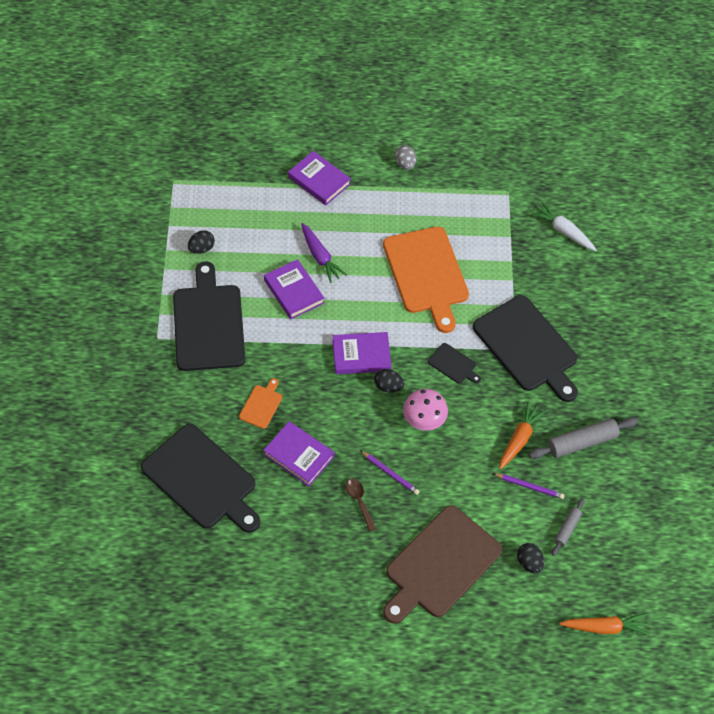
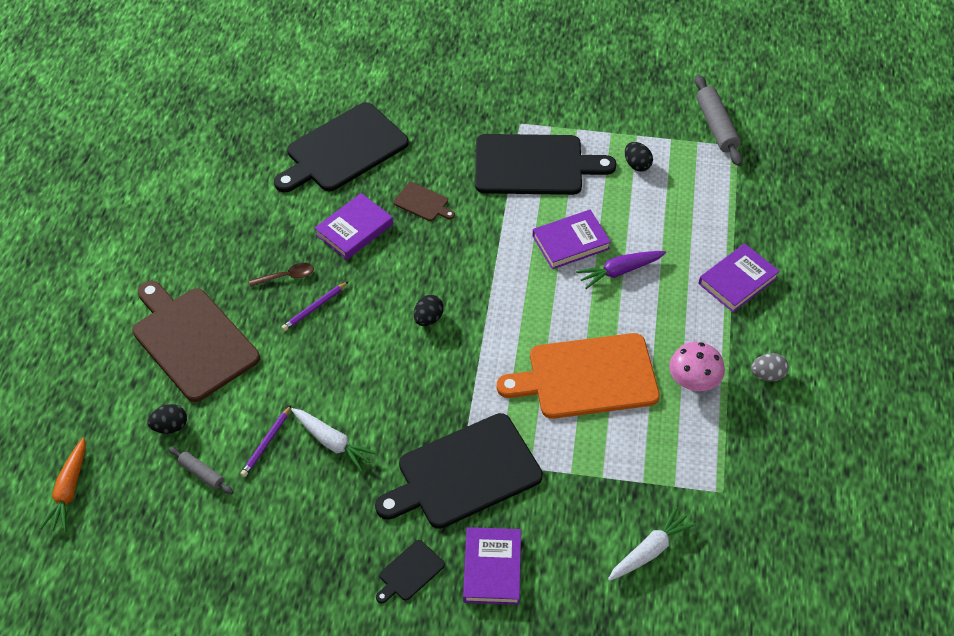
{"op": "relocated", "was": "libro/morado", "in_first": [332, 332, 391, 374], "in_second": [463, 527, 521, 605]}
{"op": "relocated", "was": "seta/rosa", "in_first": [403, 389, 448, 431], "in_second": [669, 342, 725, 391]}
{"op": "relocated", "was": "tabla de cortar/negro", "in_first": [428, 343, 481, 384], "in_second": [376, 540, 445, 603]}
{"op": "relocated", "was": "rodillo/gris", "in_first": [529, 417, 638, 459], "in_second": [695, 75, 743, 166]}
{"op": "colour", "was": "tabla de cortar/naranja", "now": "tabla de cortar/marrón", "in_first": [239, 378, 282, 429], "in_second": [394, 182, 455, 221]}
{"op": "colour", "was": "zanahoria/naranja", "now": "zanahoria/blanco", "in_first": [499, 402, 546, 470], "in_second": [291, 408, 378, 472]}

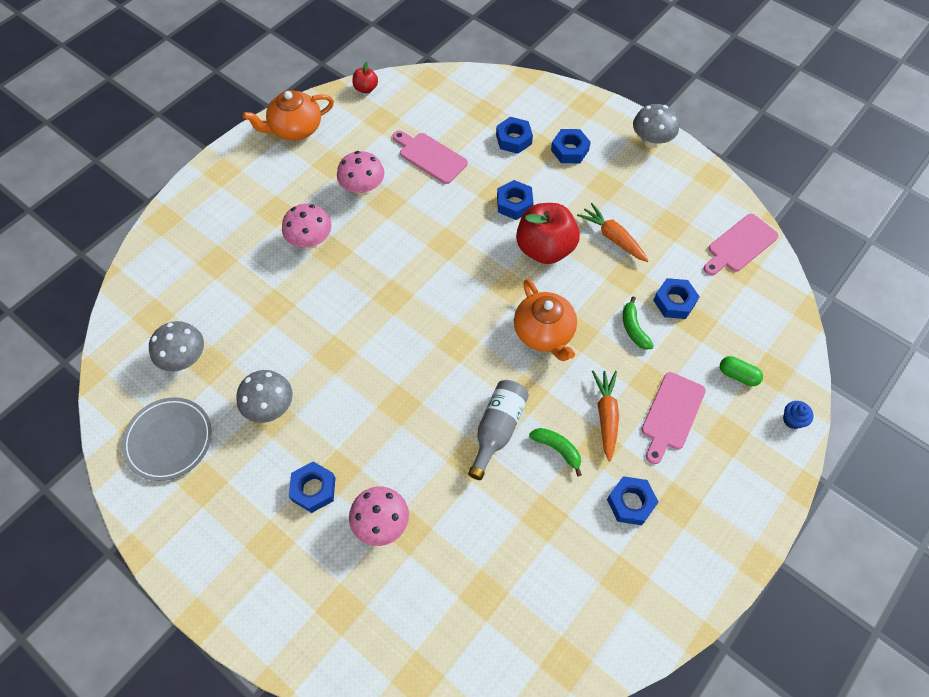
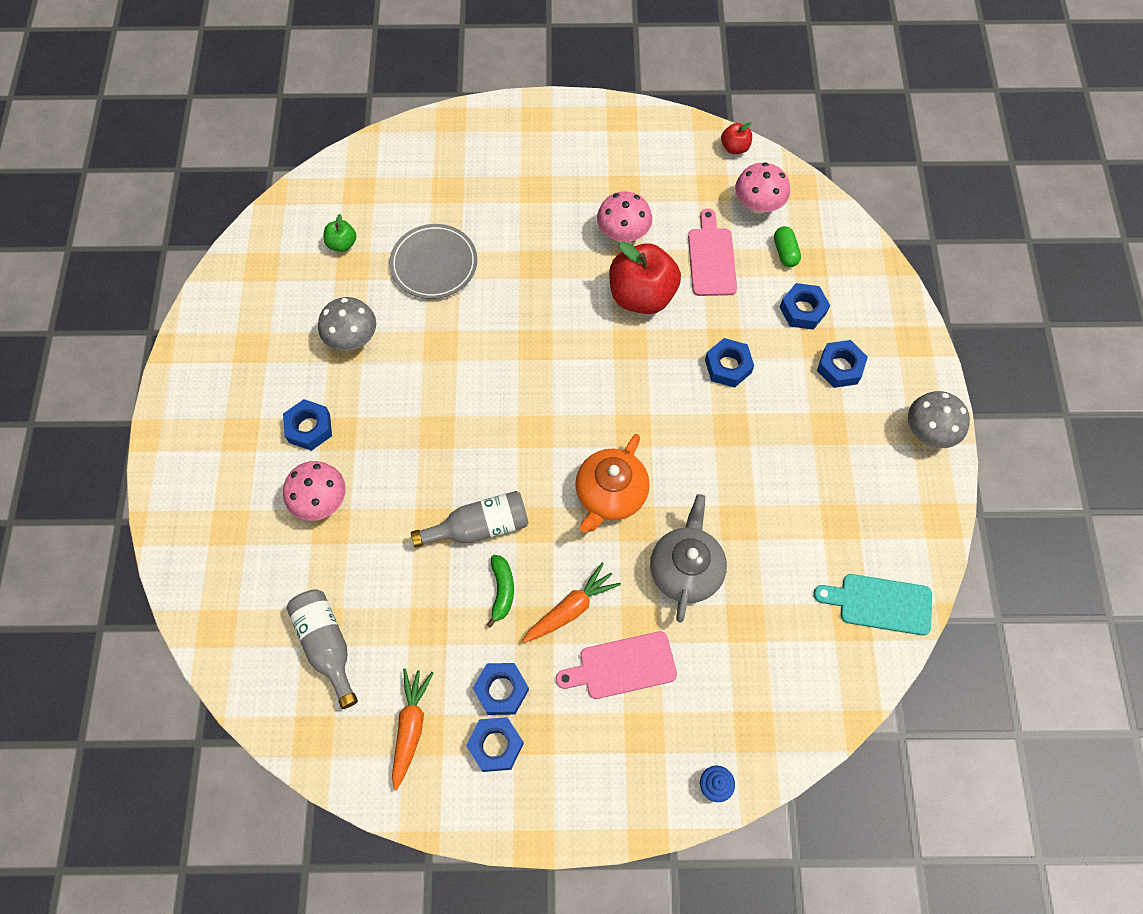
{"op": "missing", "was": "tetera/naranja", "in_first": [243, 90, 334, 141]}
{"op": "appeared", "now": "botella/gris", "in_second": [286, 589, 358, 709]}
{"op": "relocated", "was": "plato/gris", "in_first": [122, 397, 212, 481], "in_second": [389, 224, 477, 299]}
{"op": "relocated", "was": "seta/rosa", "in_first": [282, 203, 332, 249], "in_second": [735, 162, 790, 214]}
{"op": "relocated", "was": "manzana/rojo", "in_first": [516, 203, 580, 264], "in_second": [609, 241, 681, 314]}
{"op": "relocated", "was": "zanahoria/naranja", "in_first": [577, 203, 649, 262], "in_second": [392, 668, 433, 791]}
{"op": "relocated", "was": "tuerca/azul", "in_first": [653, 278, 700, 319], "in_second": [466, 717, 524, 772]}
{"op": "relocated", "was": "cápsula/verde", "in_first": [720, 356, 763, 386], "in_second": [774, 226, 801, 267]}
{"op": "exchanged", "was": "seta/gris", "now": "manzana/verde", "in_first": [149, 321, 204, 372], "in_second": [324, 214, 356, 252]}
{"op": "exchanged", "was": "plátano/verde", "now": "tetera/gris", "in_first": [623, 296, 654, 350], "in_second": [650, 494, 727, 623]}
{"op": "colour", "was": "tabla de cortar/rosa", "now": "tabla de cortar/turquesa", "in_first": [704, 214, 779, 275], "in_second": [814, 574, 932, 635]}

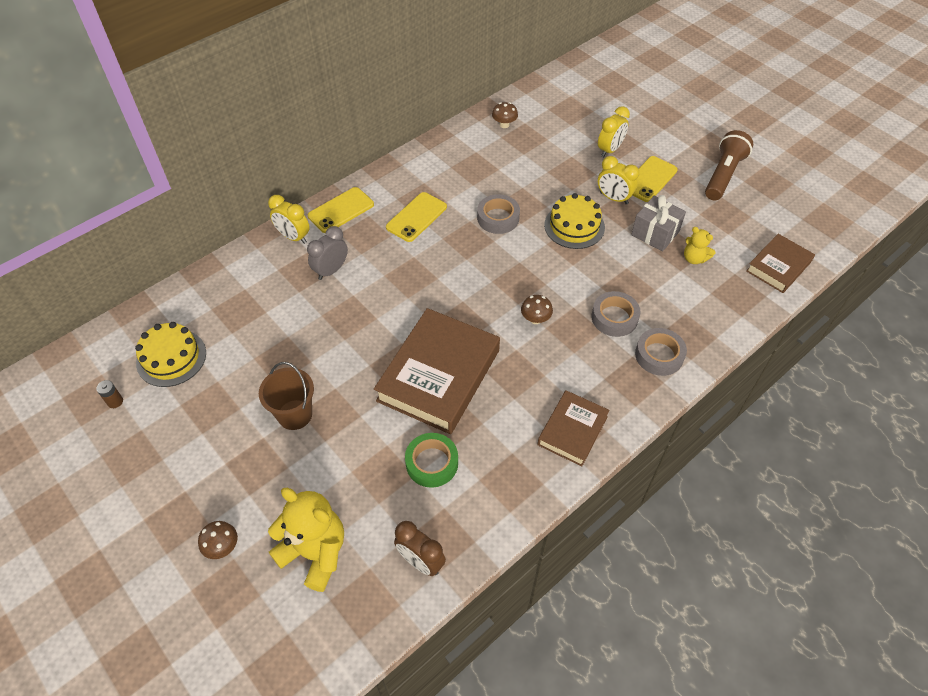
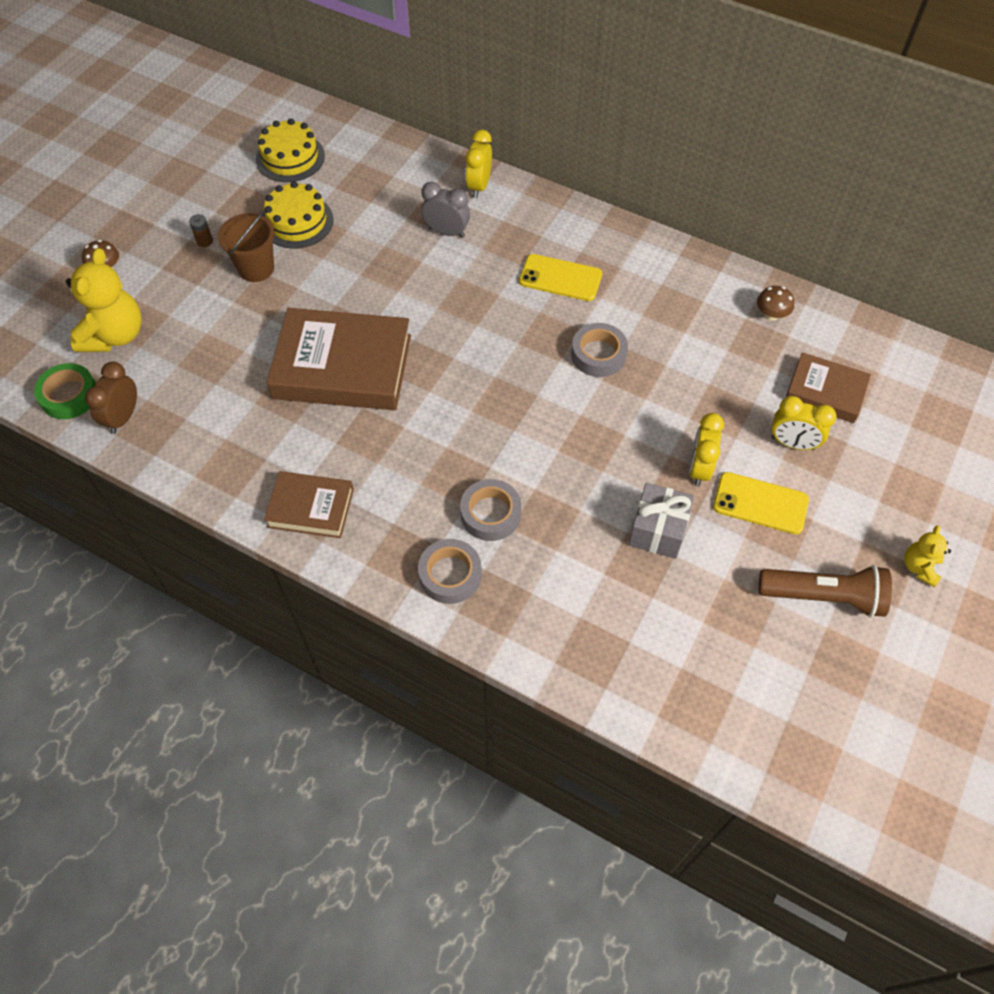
{"op": "missing", "was": "móvil/amarillo", "in_first": [308, 187, 374, 233]}
{"op": "missing", "was": "seta/marrón", "in_first": [521, 295, 553, 324]}
{"op": "relocated", "was": "pila/marrón", "in_first": [96, 380, 123, 408], "in_second": [189, 214, 213, 247]}
{"op": "relocated", "was": "cinta adhesiva/verde", "in_first": [405, 433, 458, 488], "in_second": [34, 363, 96, 419]}
{"op": "relocated", "was": "tarta/amarillo", "in_first": [544, 193, 605, 249], "in_second": [264, 181, 334, 249]}
{"op": "relocated", "was": "osito/amarillo", "in_first": [684, 227, 715, 264], "in_second": [904, 525, 951, 587]}
{"op": "relocated", "was": "libro/marrón", "in_first": [746, 234, 815, 293], "in_second": [786, 352, 871, 423]}

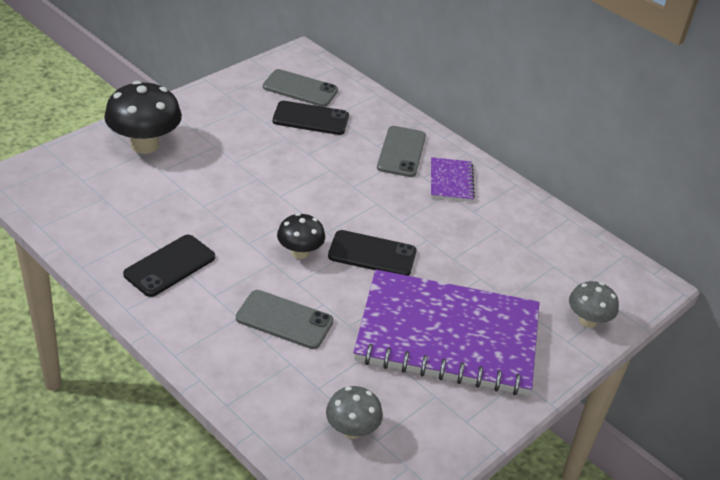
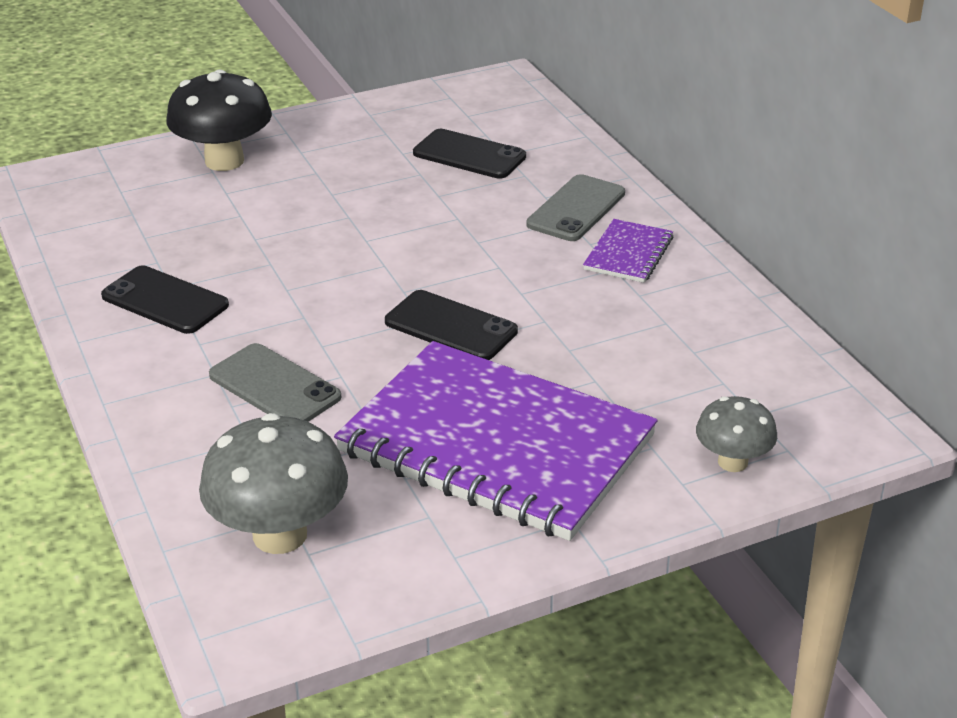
{"op": "missing", "was": "móvil/gris", "in_first": [263, 69, 338, 107]}
{"op": "missing", "was": "seta/negro", "in_first": [277, 213, 325, 259]}
{"op": "spun", "was": "móvil/negro", "in_first": [123, 235, 215, 297], "in_second": [101, 265, 229, 334], "clockwise": 60}
{"op": "size", "was": "seta/gris", "in_first": [326, 386, 383, 439], "in_second": [199, 413, 348, 554], "ratio": 1.71}

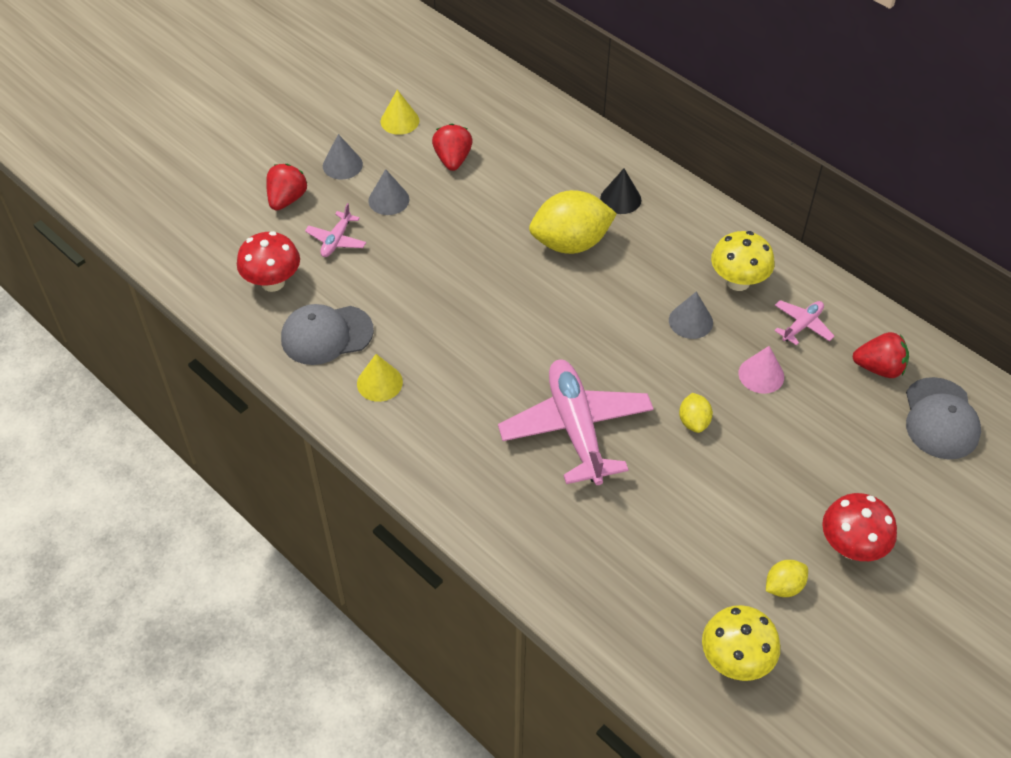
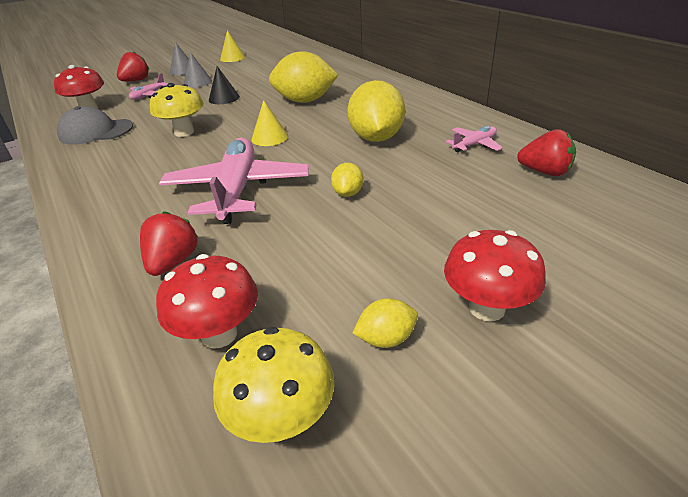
{"op": "missing", "was": "cono/rosa", "in_first": [739, 346, 784, 394]}
{"op": "missing", "was": "gorra/gris", "in_first": [906, 377, 981, 459]}
{"op": "appeared", "now": "seta/rojo", "in_second": [156, 254, 258, 349]}
{"op": "relocated", "was": "cono/amarillo", "in_first": [357, 354, 403, 402], "in_second": [251, 100, 288, 146]}
{"op": "relocated", "was": "fresa/rojo", "in_first": [432, 124, 473, 171], "in_second": [140, 211, 198, 276]}
{"op": "relocated", "was": "cono/negro", "in_first": [600, 169, 641, 214], "in_second": [209, 66, 240, 104]}
{"op": "relocated", "was": "seta/amarillo", "in_first": [711, 231, 775, 291], "in_second": [150, 83, 204, 137]}
{"op": "exchanged", "was": "cono/gris", "now": "limón/amarillo", "in_first": [669, 291, 713, 339], "in_second": [347, 80, 405, 142]}

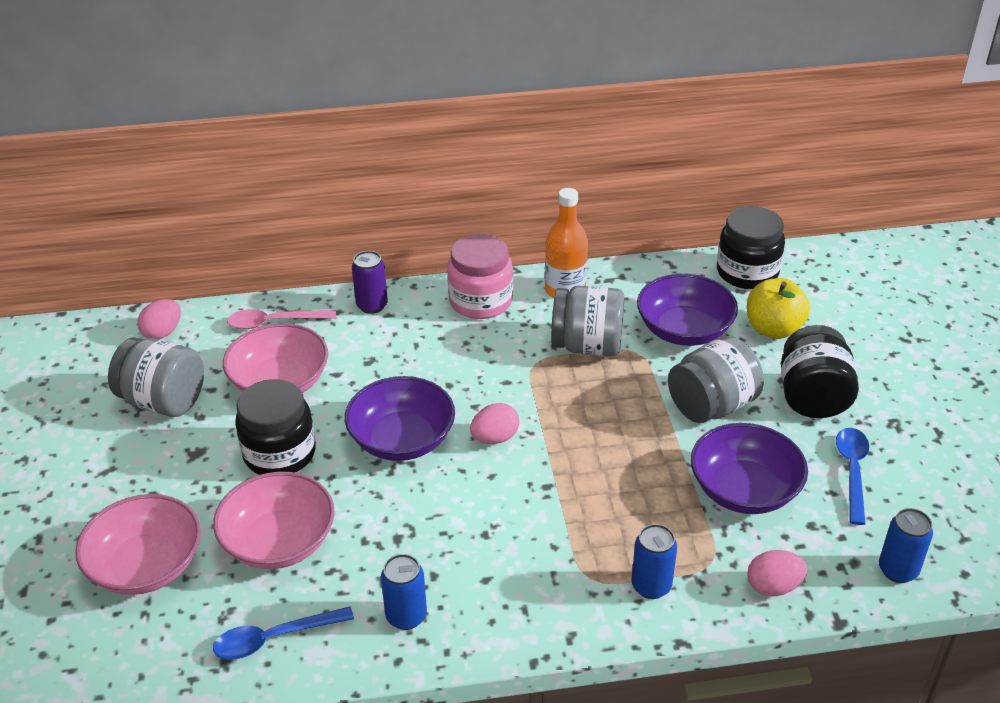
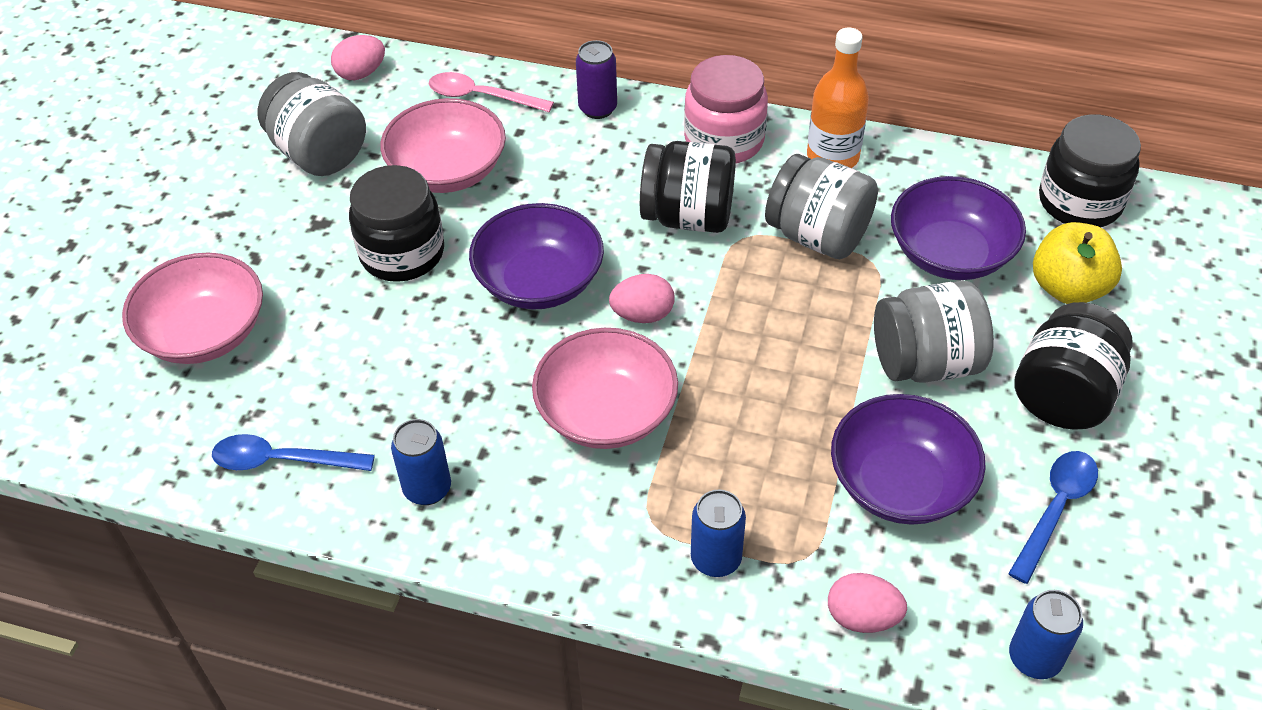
{"op": "appeared", "now": "tarro/negro", "in_second": [640, 141, 736, 233]}
{"op": "relocated", "was": "cuenco/rosa", "in_first": [213, 472, 335, 569], "in_second": [532, 328, 678, 449]}

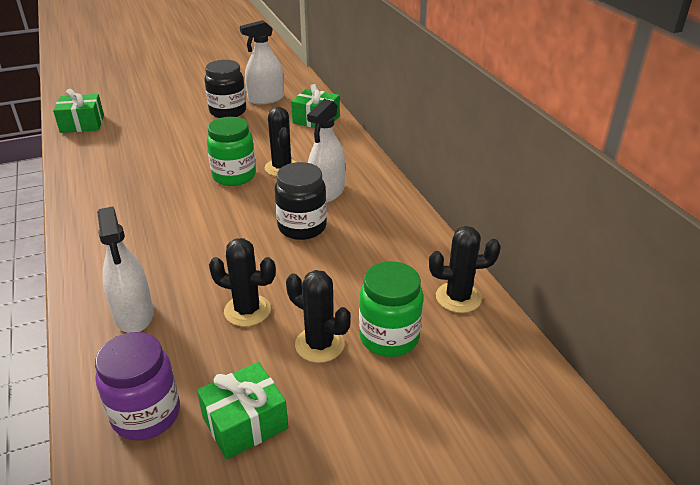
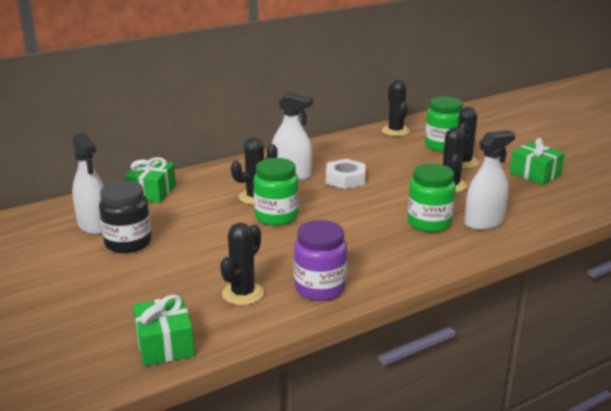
{"op": "appeared", "now": "cactus/negro", "in_second": [220, 223, 264, 305]}
{"op": "appeared", "now": "tarro/verde", "in_second": [407, 163, 456, 232]}
{"op": "relocated", "was": "tarro/morado", "in_first": [95, 332, 180, 440], "in_second": [294, 220, 347, 301]}
{"op": "exchanged", "was": "tarro/negro", "now": "tuerca/blanco", "in_first": [275, 162, 327, 240], "in_second": [326, 159, 366, 189]}

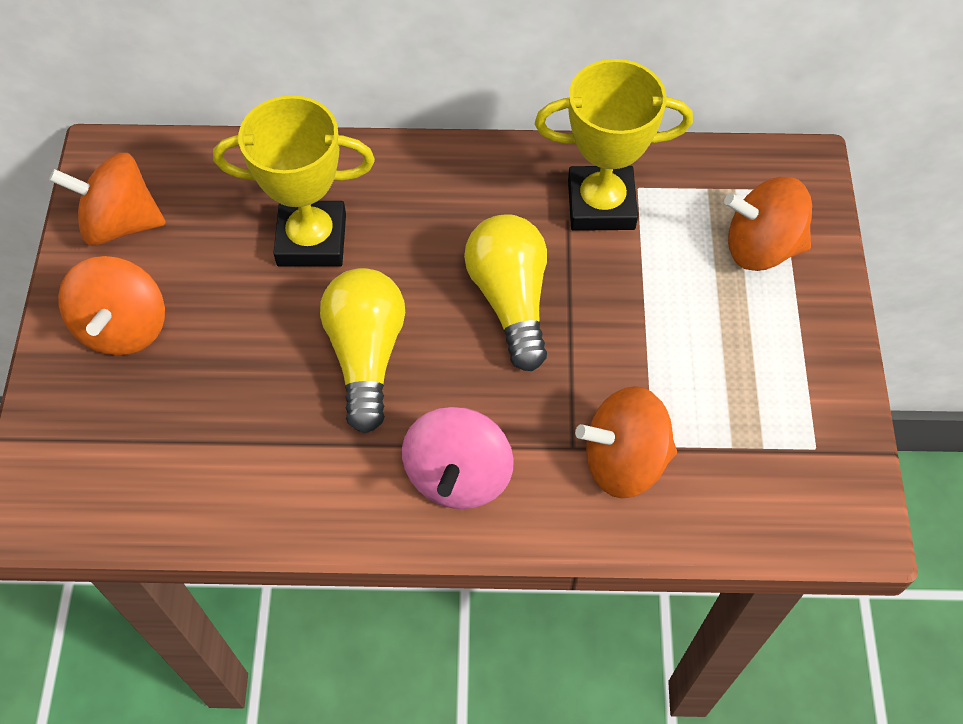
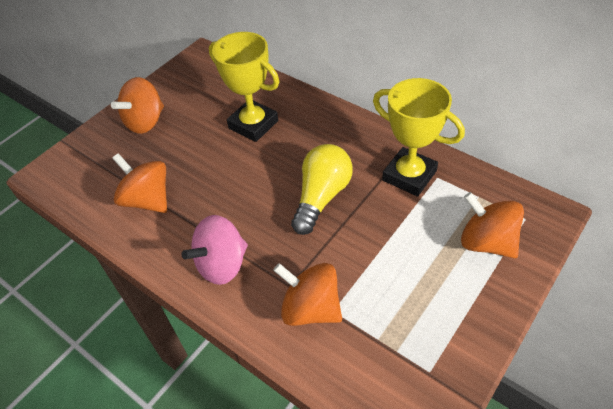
{"op": "missing", "was": "bombilla/amarillo", "in_first": [320, 268, 405, 433]}
{"op": "relocated", "was": "peonza/naranja", "in_first": [49, 153, 166, 246], "in_second": [112, 153, 167, 213]}

